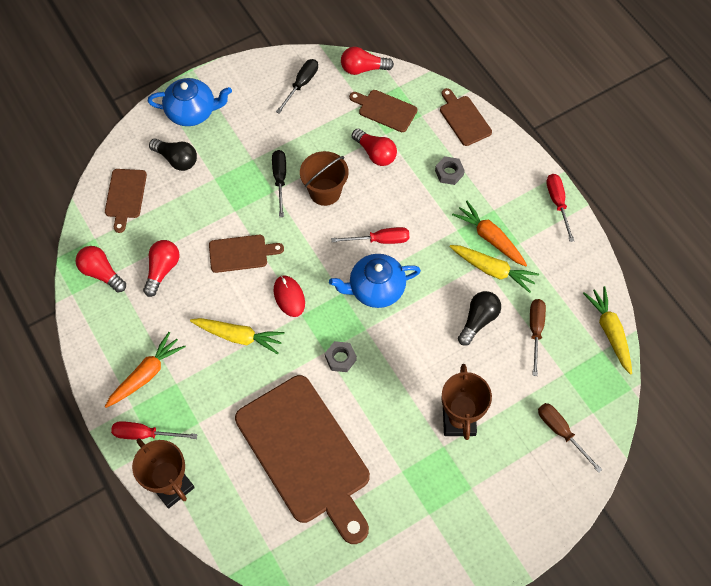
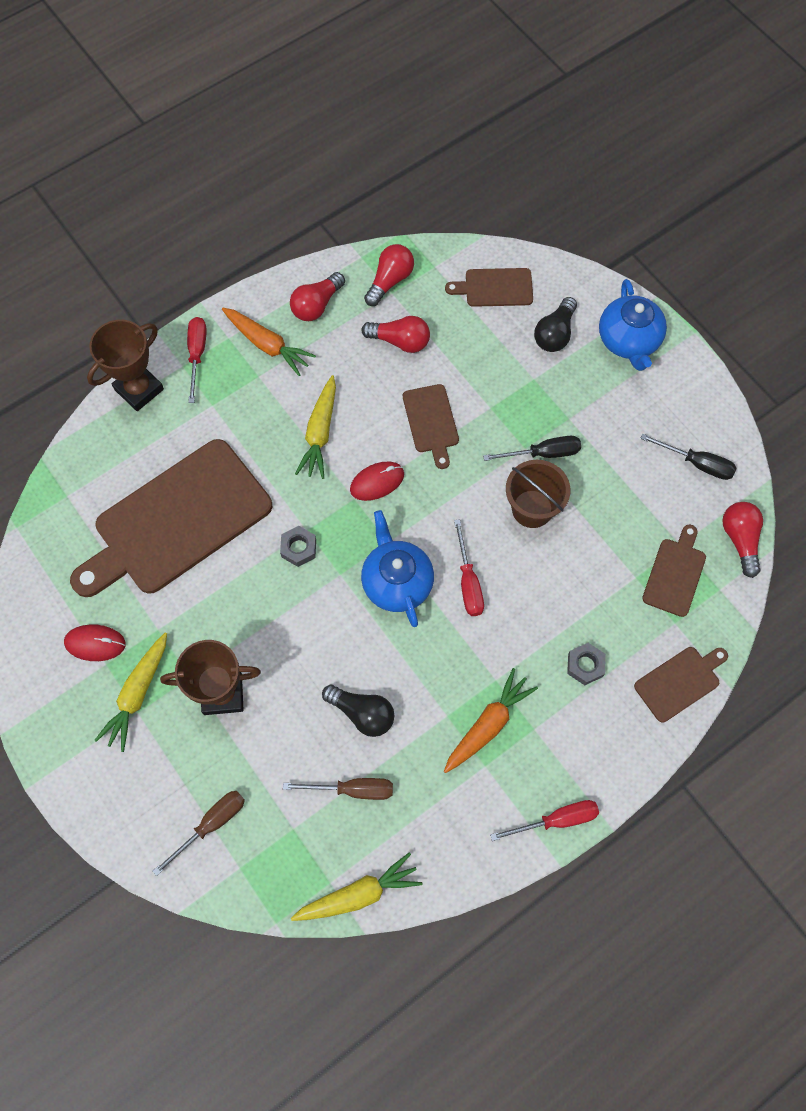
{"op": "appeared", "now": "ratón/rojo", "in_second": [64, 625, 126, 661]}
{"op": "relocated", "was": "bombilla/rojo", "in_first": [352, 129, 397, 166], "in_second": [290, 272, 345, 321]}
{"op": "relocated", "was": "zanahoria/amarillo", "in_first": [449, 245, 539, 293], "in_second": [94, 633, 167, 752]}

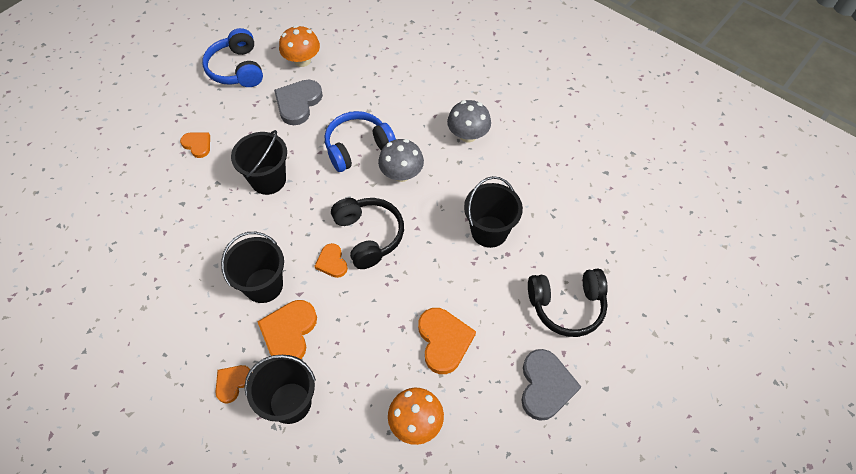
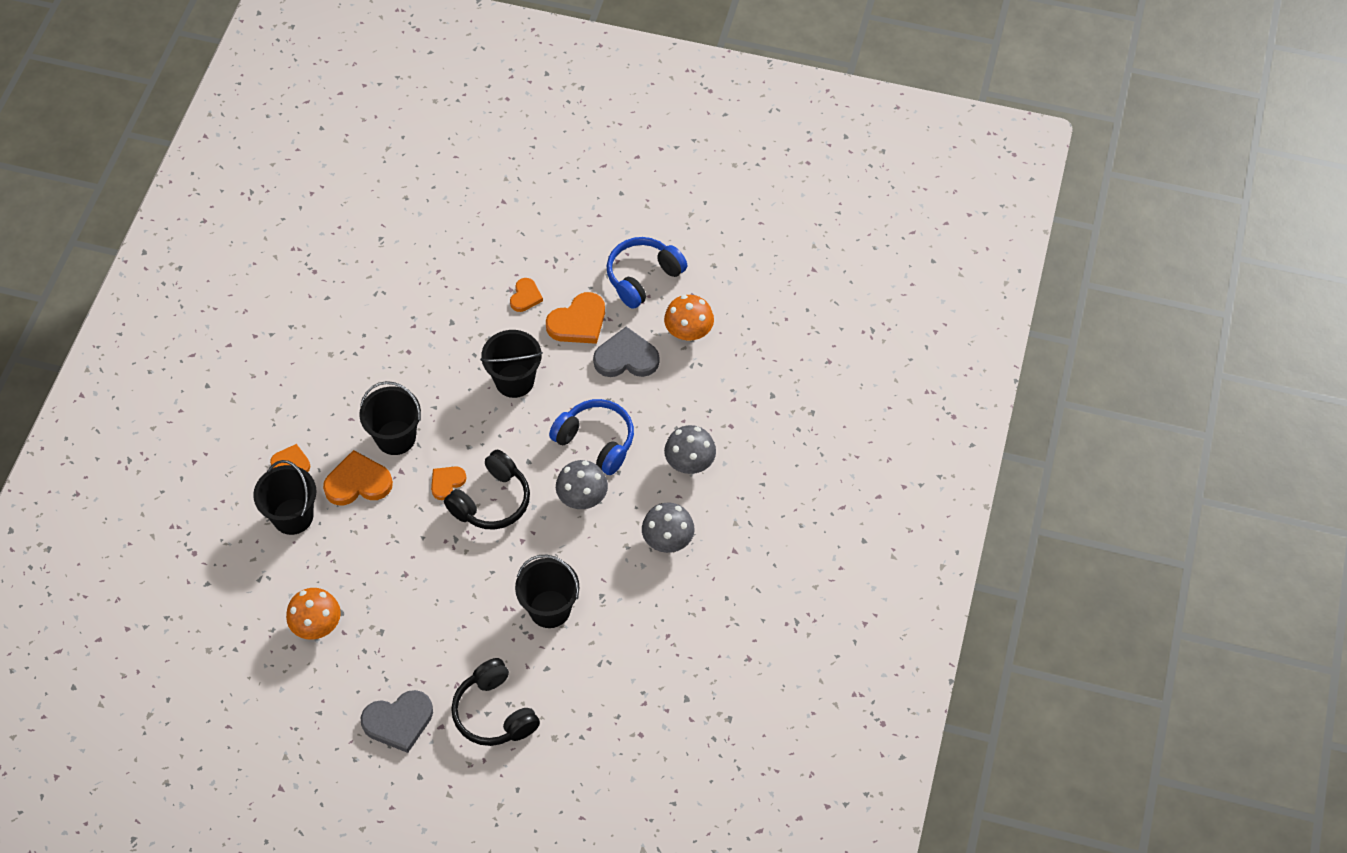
{"op": "appeared", "now": "seta/gris", "in_second": [664, 425, 716, 474]}
{"op": "relocated", "was": "corazón/naranja", "in_first": [418, 308, 476, 374], "in_second": [546, 292, 605, 344]}

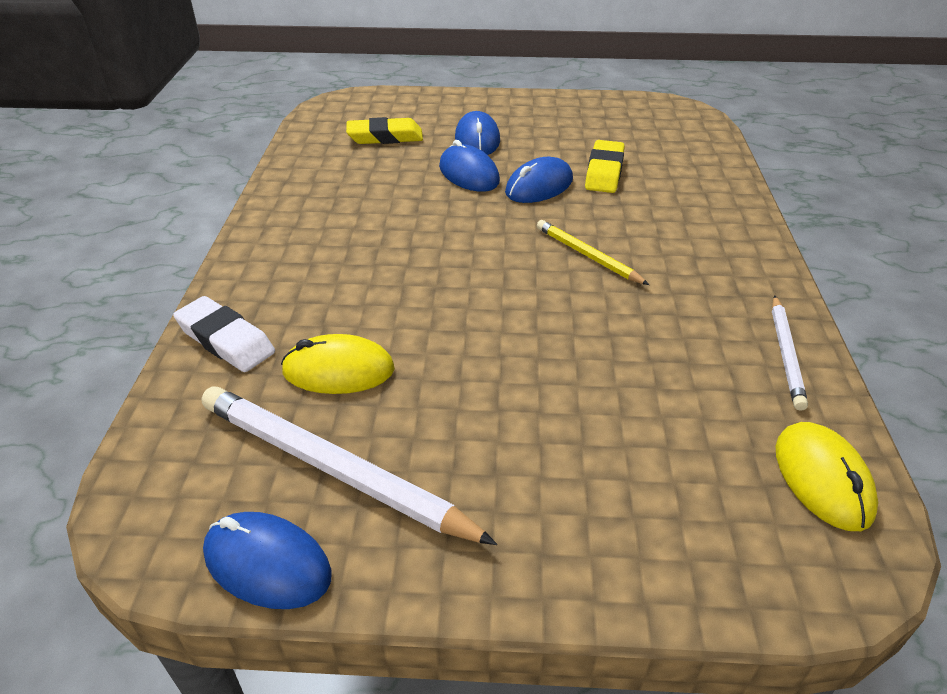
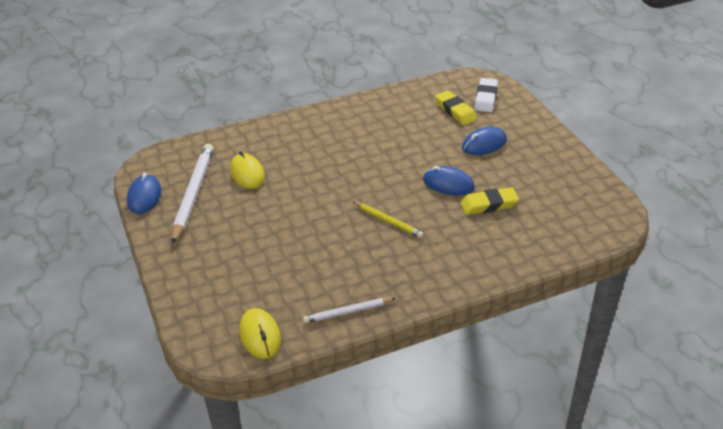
{"op": "missing", "was": "ratón/azul", "in_first": [439, 140, 500, 192]}
{"op": "relocated", "was": "goma de borrar/blanco", "in_first": [173, 296, 275, 372], "in_second": [475, 78, 498, 112]}
{"op": "spun", "was": "lápiz/amarillo", "in_first": [537, 220, 649, 285], "in_second": [353, 202, 424, 238], "clockwise": 105}
{"op": "spun", "was": "ratón/amarillo", "in_first": [776, 422, 878, 531], "in_second": [239, 308, 281, 359], "clockwise": -75}

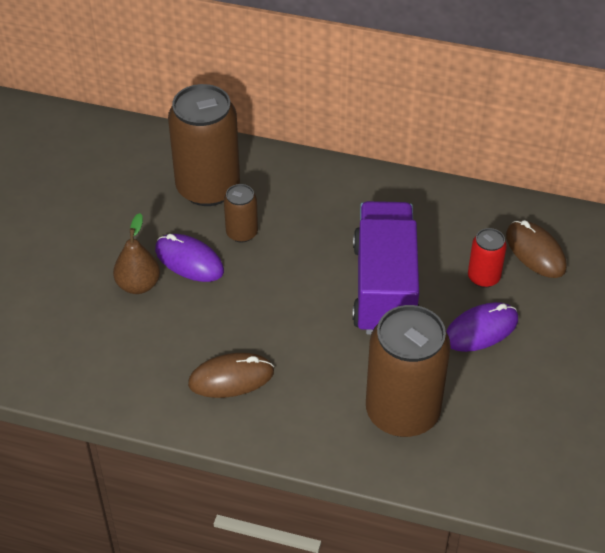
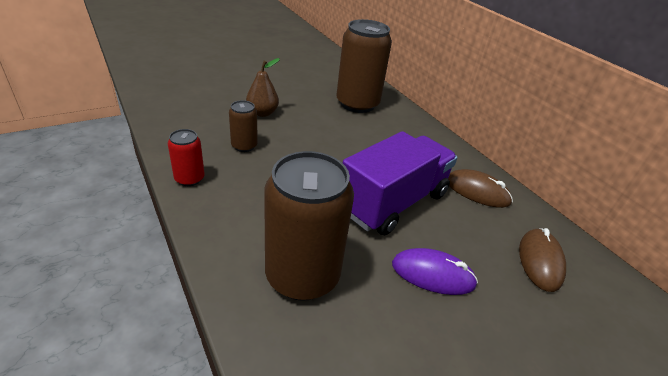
{"op": "missing", "was": "ratón/morado", "in_first": [155, 234, 224, 282]}
{"op": "relocated", "was": "ratón/marrón", "in_first": [188, 353, 274, 398], "in_second": [448, 169, 513, 208]}
{"op": "relocated", "was": "lata/marrón", "in_first": [224, 184, 258, 242], "in_second": [229, 100, 258, 152]}
{"op": "relocated", "was": "lata/rojo", "in_first": [468, 228, 507, 288], "in_second": [168, 129, 205, 186]}

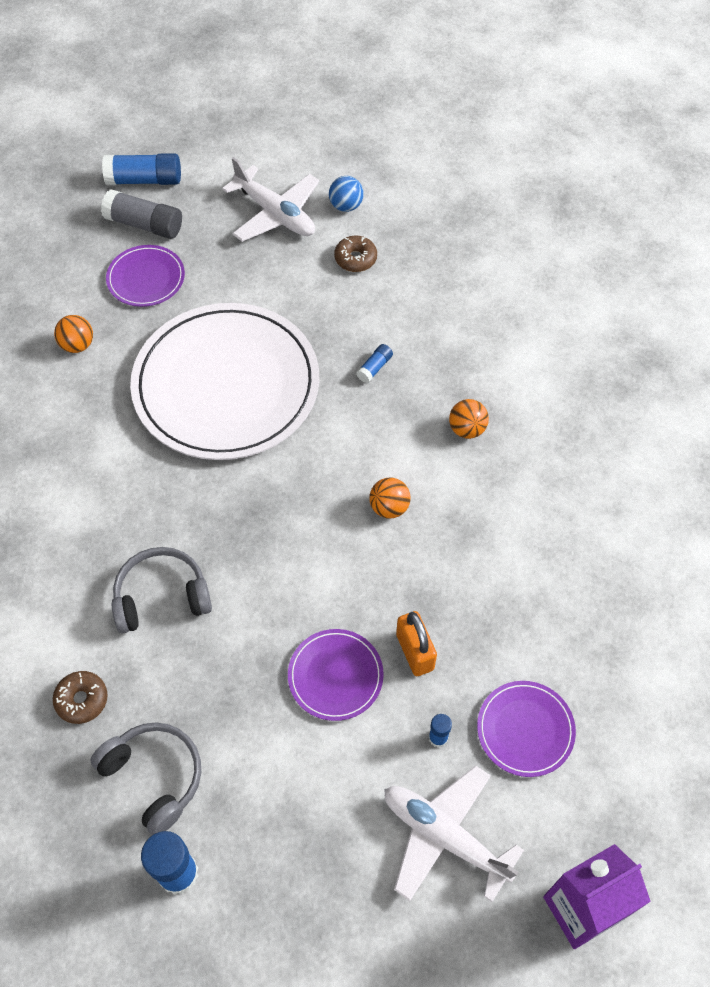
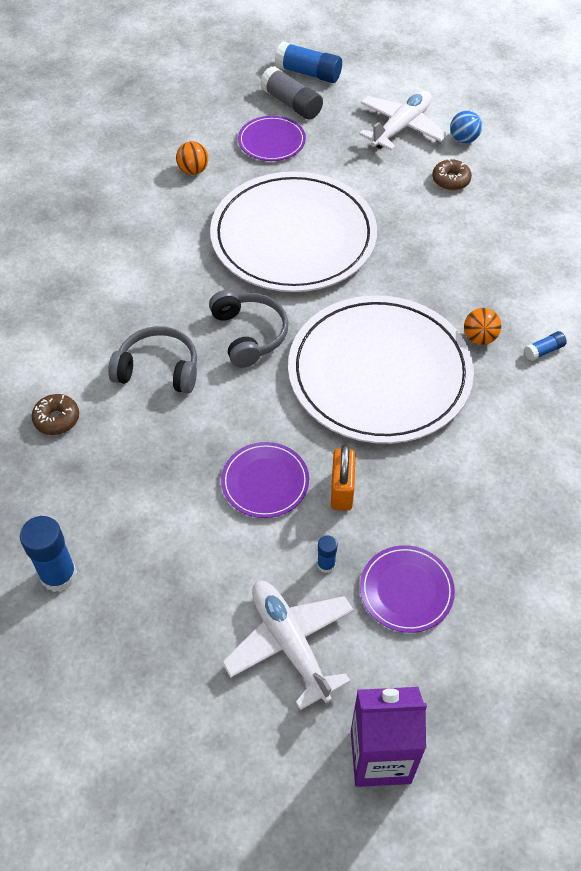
{"op": "relocated", "was": "auriculares/gris", "in_first": [90, 722, 201, 835], "in_second": [209, 290, 288, 368]}
{"op": "relocated", "was": "barra de pegamento/azul", "in_first": [356, 344, 393, 383], "in_second": [524, 331, 567, 361]}
{"op": "exchanged", "was": "pelota/naranja", "now": "plato/blanco", "in_first": [369, 478, 411, 518], "in_second": [288, 295, 474, 444]}
{"op": "spun", "was": "avión/blanco", "in_first": [222, 157, 319, 242], "in_second": [359, 91, 448, 151], "clockwise": -120}

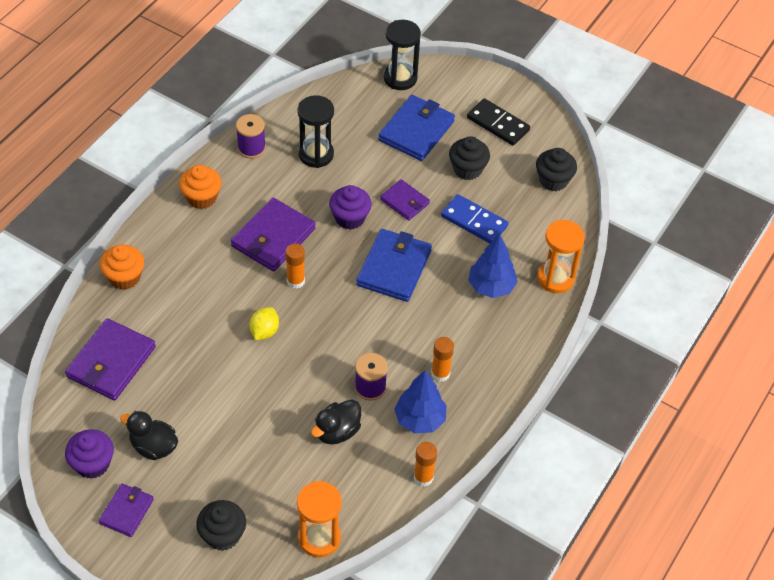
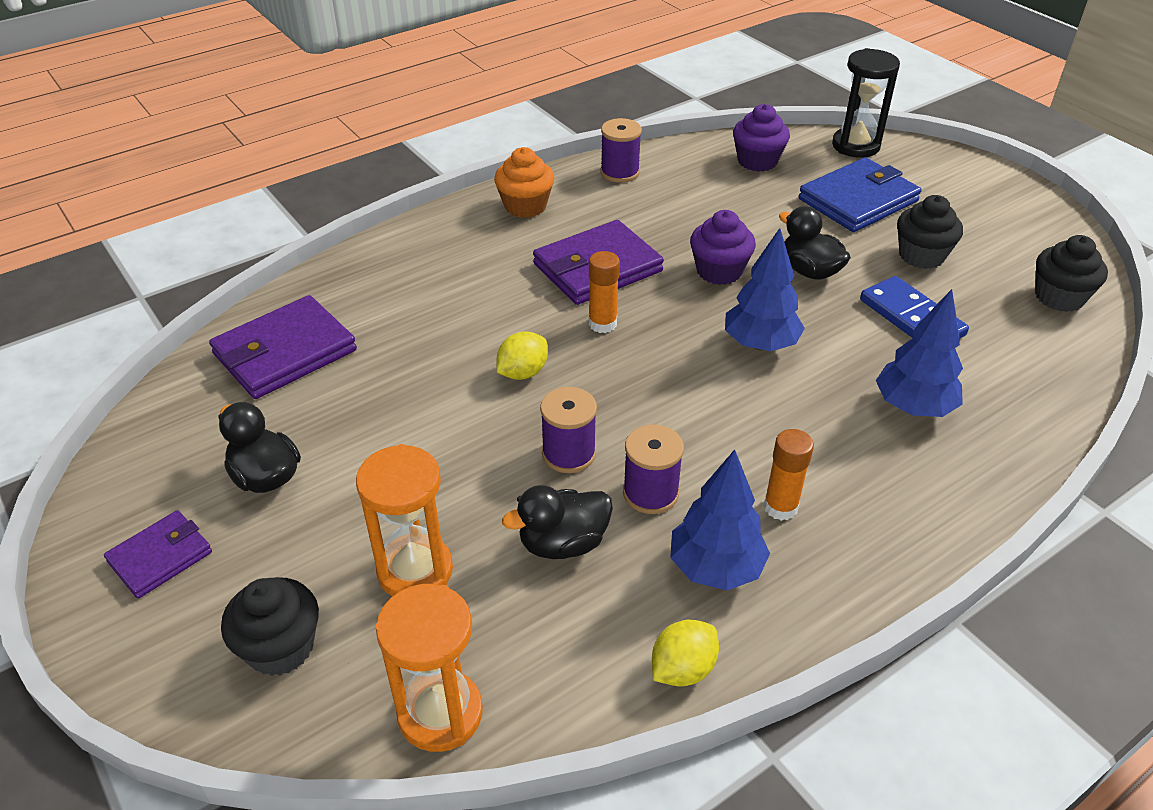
{"op": "missing", "was": "magdalena/naranja", "in_first": [100, 245, 144, 290]}
{"op": "missing", "was": "reloj de arena/negro", "in_first": [298, 95, 334, 168]}
{"op": "missing", "was": "ficha de dominó/negro", "in_first": [467, 98, 530, 146]}
{"op": "appeared", "now": "carrete/morado", "in_second": [540, 387, 597, 473]}
{"op": "relocated", "was": "magdalena/morado", "in_first": [65, 429, 114, 479], "in_second": [733, 104, 790, 172]}
{"op": "relocated", "was": "reloj de arena/naranja", "in_first": [537, 220, 585, 293], "in_second": [356, 444, 453, 597]}
{"op": "exchanged", "was": "cartera/azul", "now": "árbol/azul", "in_first": [356, 229, 432, 302], "in_second": [725, 228, 805, 351]}
{"op": "exchanged", "was": "cartera/morado", "now": "pato/negro", "in_first": [380, 179, 430, 221], "in_second": [779, 206, 851, 280]}
{"op": "exchanged", "was": "barra de pegamento/naranja", "now": "limón/amarillo", "in_first": [414, 442, 437, 486], "in_second": [652, 620, 719, 686]}

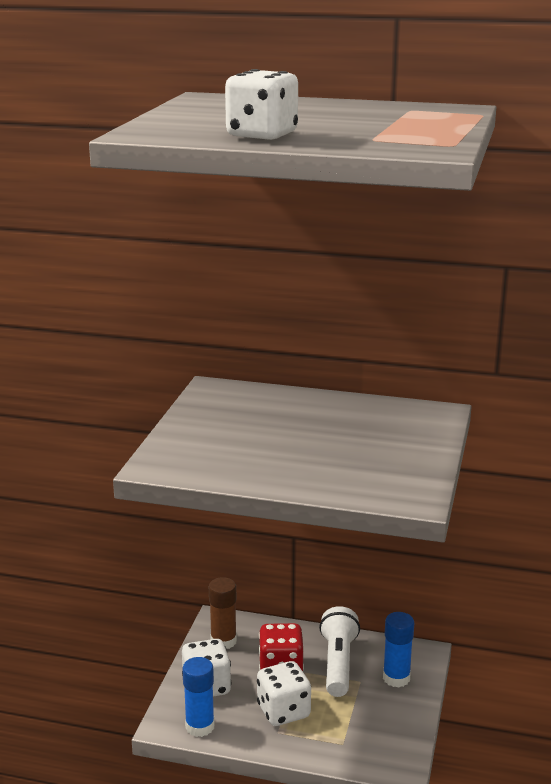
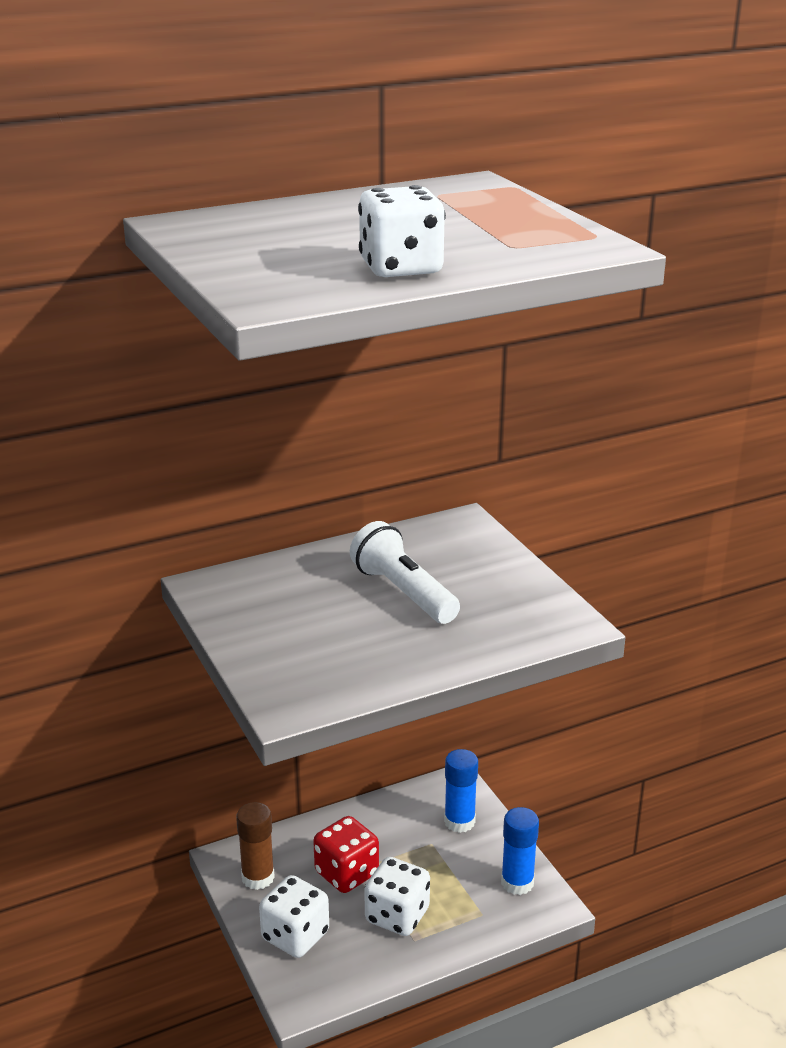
{"op": "relocated", "was": "barra de pegamento/azul", "in_first": [182, 657, 215, 737], "in_second": [501, 807, 539, 895]}
{"op": "relocated", "was": "lámpara de mano/blanco", "in_first": [319, 606, 360, 697], "in_second": [350, 521, 460, 624]}

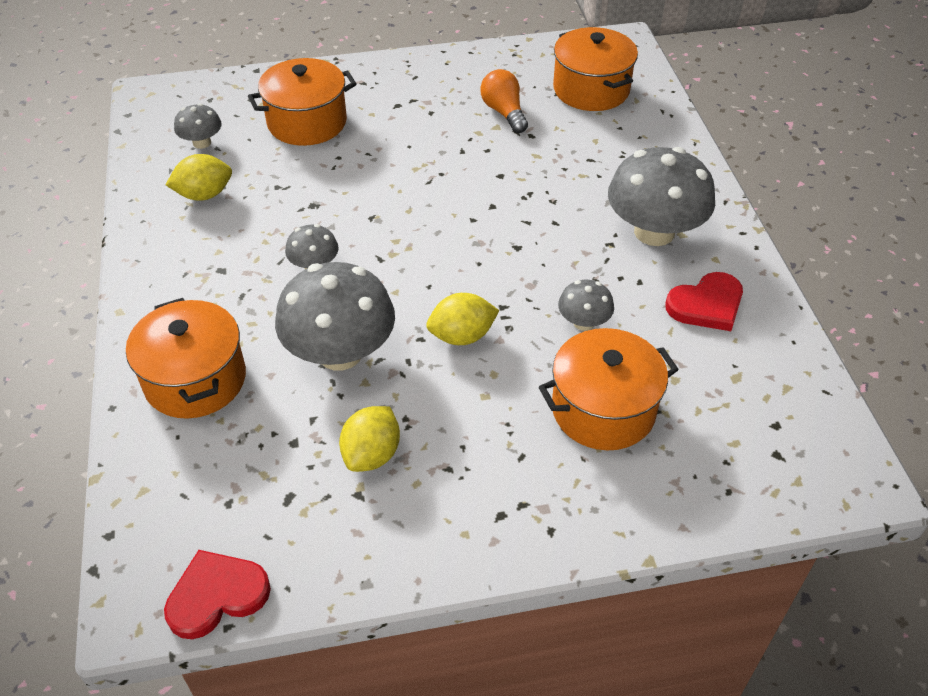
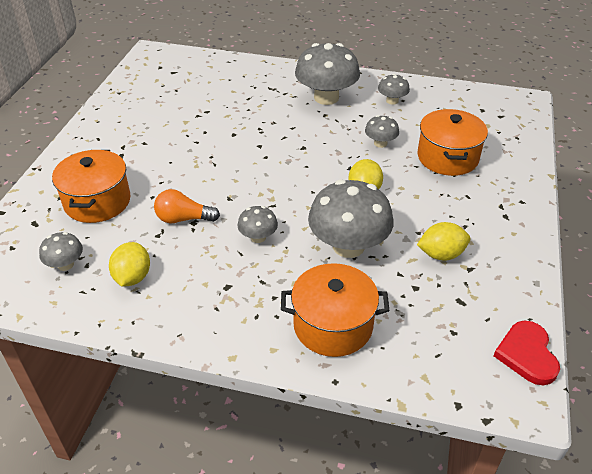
{"op": "missing", "was": "olla/naranja", "in_first": [553, 27, 638, 111]}
{"op": "relocated", "was": "bombilla/naranja", "in_first": [480, 69, 528, 133], "in_second": [154, 189, 220, 223]}
{"op": "exchanged", "was": "corazón/rojo", "now": "seta/gris", "in_first": [665, 272, 743, 331], "in_second": [378, 74, 410, 105]}
{"op": "spun", "was": "limón/amarillo", "in_first": [339, 406, 400, 472], "in_second": [417, 222, 470, 261], "clockwise": -60}

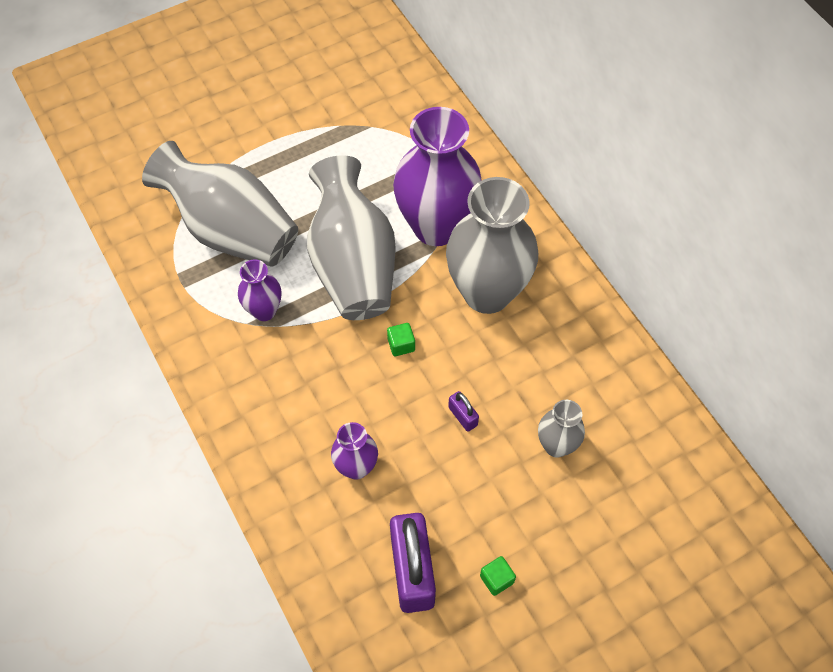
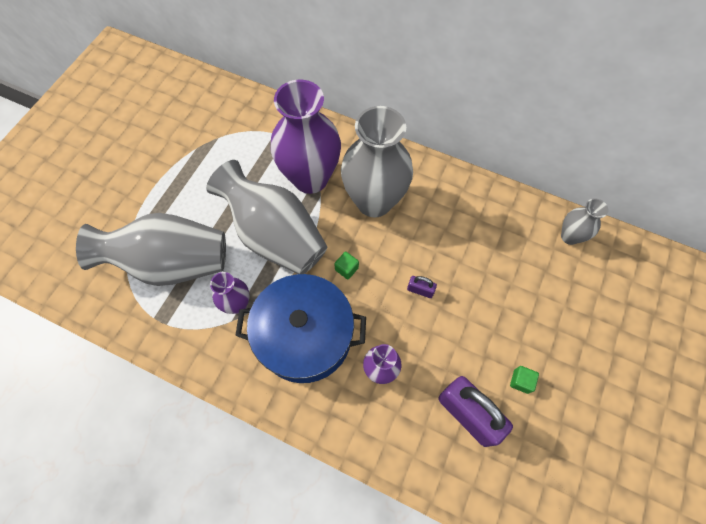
{"op": "appeared", "now": "olla/azul", "in_second": [235, 274, 366, 383]}
{"op": "relocated", "was": "florero/gris", "in_first": [538, 400, 585, 458], "in_second": [561, 198, 608, 245]}

